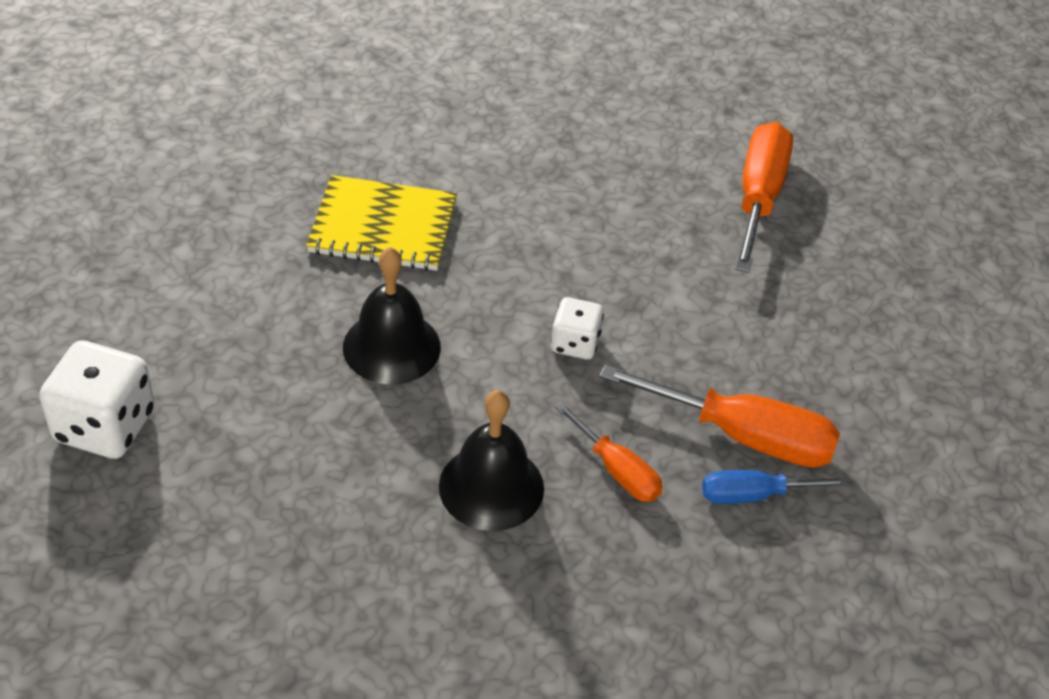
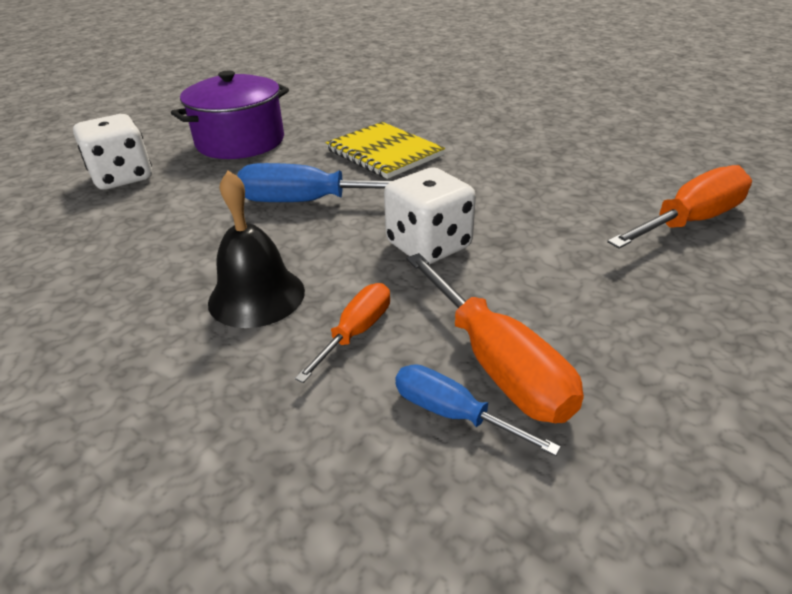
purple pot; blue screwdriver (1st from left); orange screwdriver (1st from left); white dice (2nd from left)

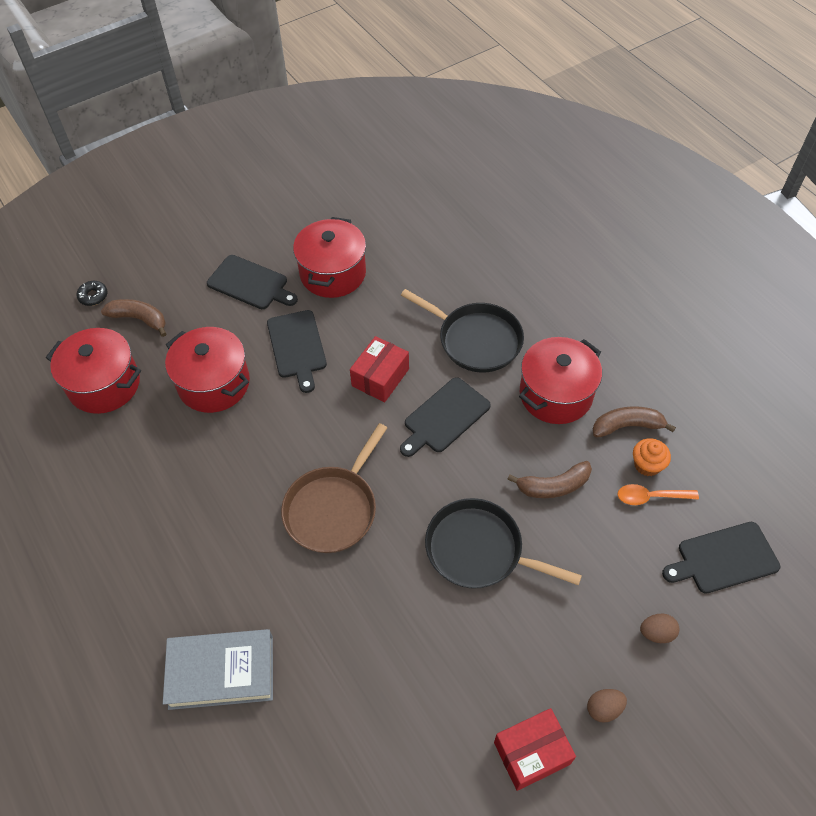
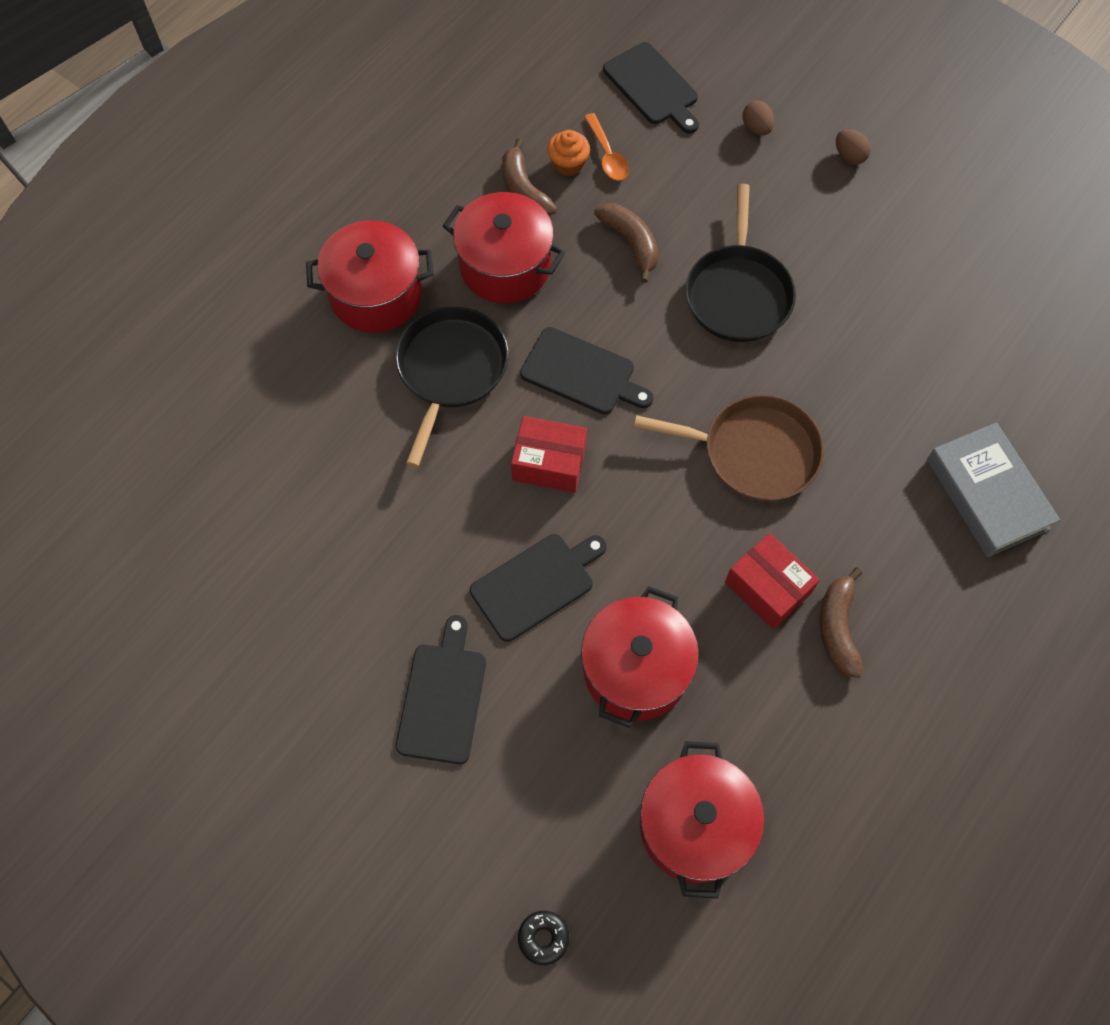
brown banana (3rd from left); red pot (1st from left); red box (2nd from left)

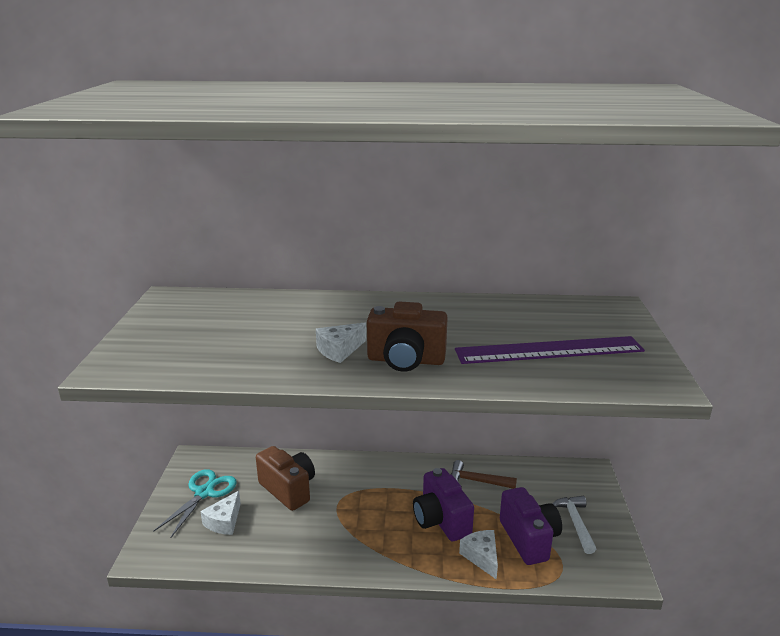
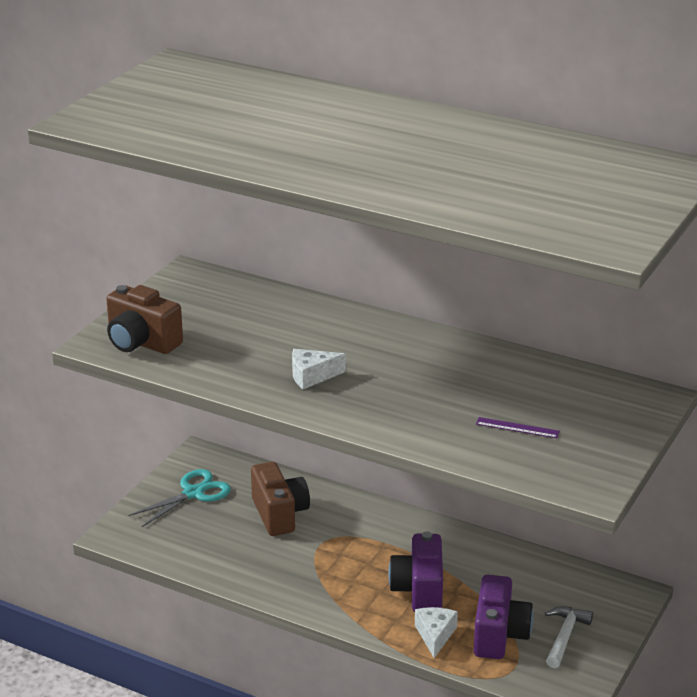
white cheese (1st from left in the first image); brown hammer; brown camera (1st from left); purple ruler

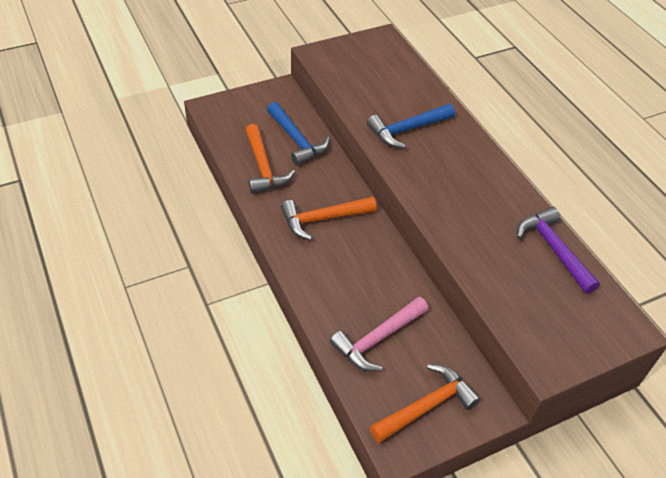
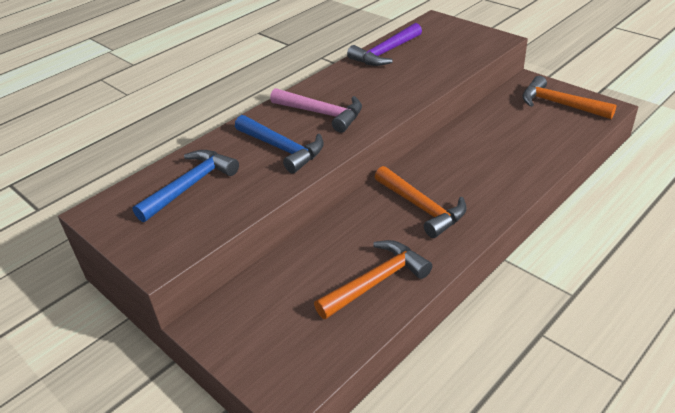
blue hammer (1st from left); pink hammer

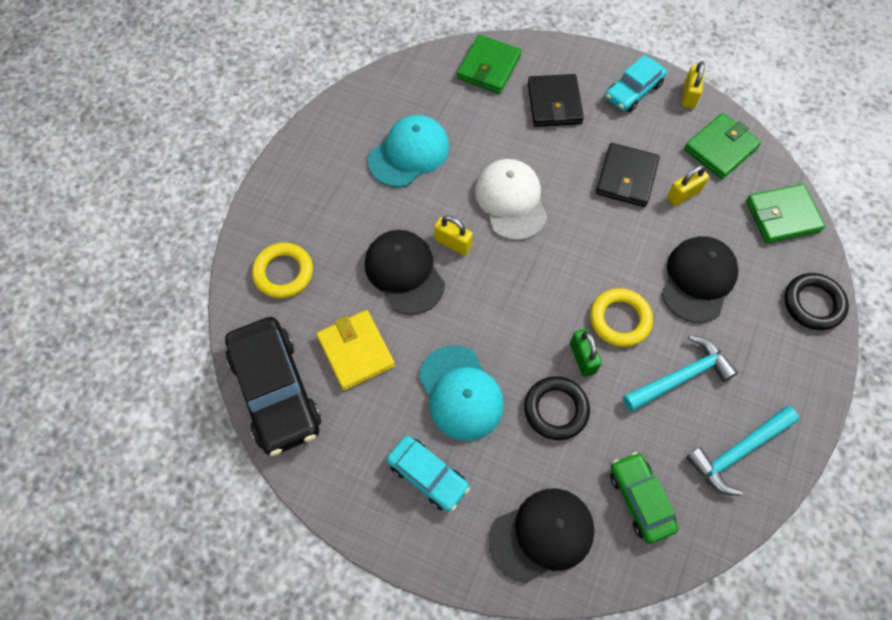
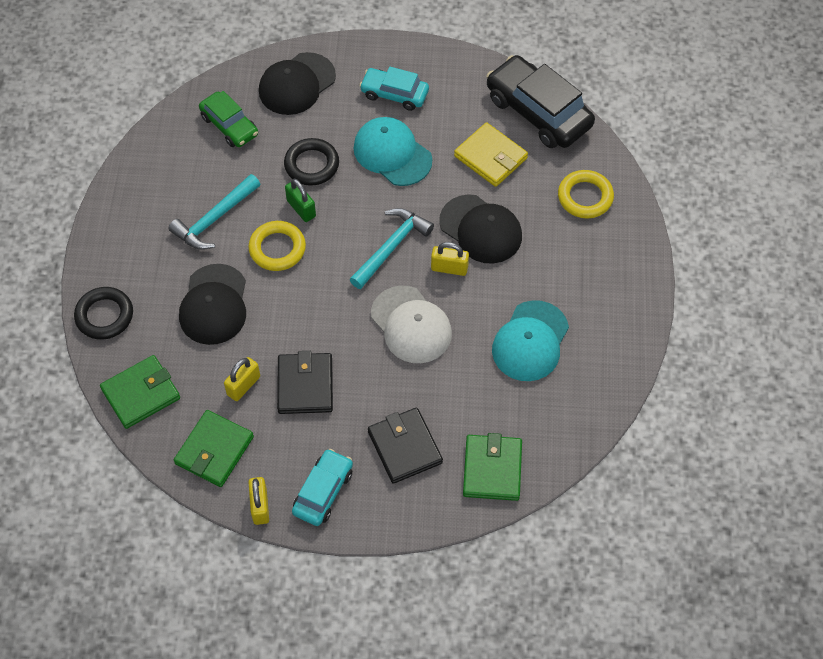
turquoise hammer (2nd from left)

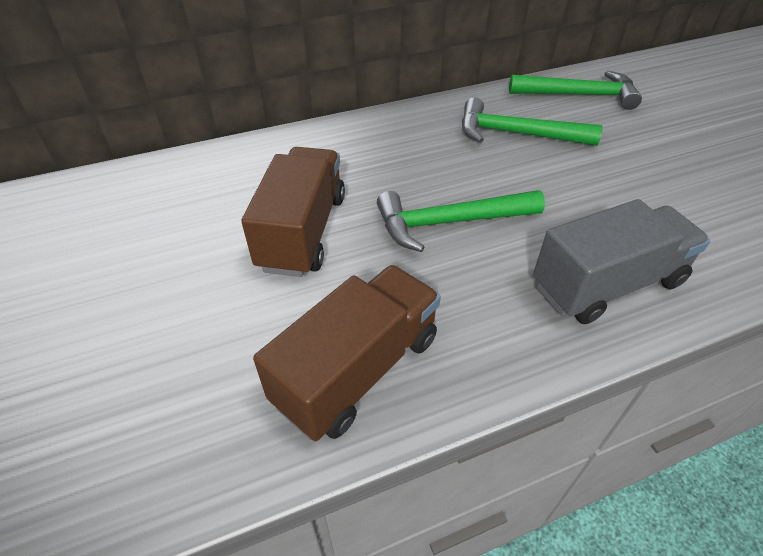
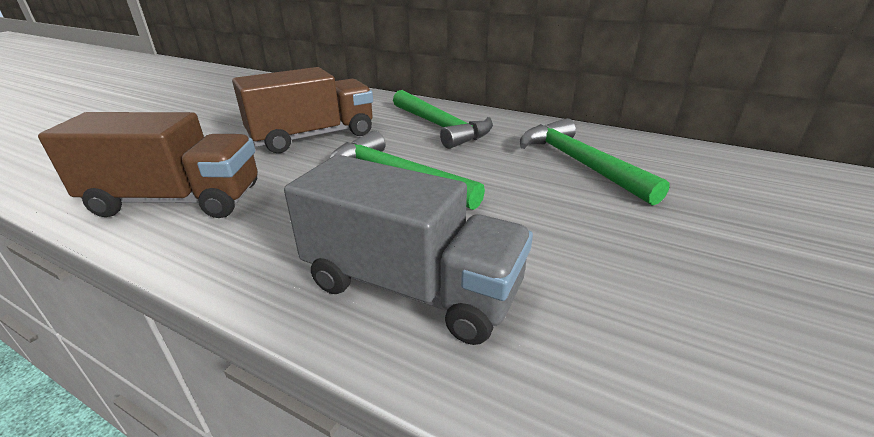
green hammer (2nd from left)

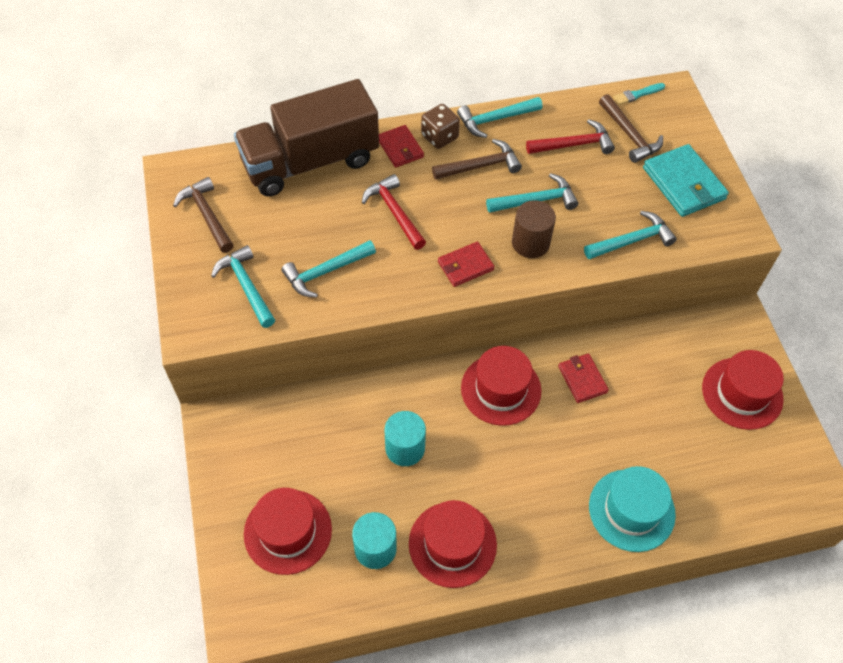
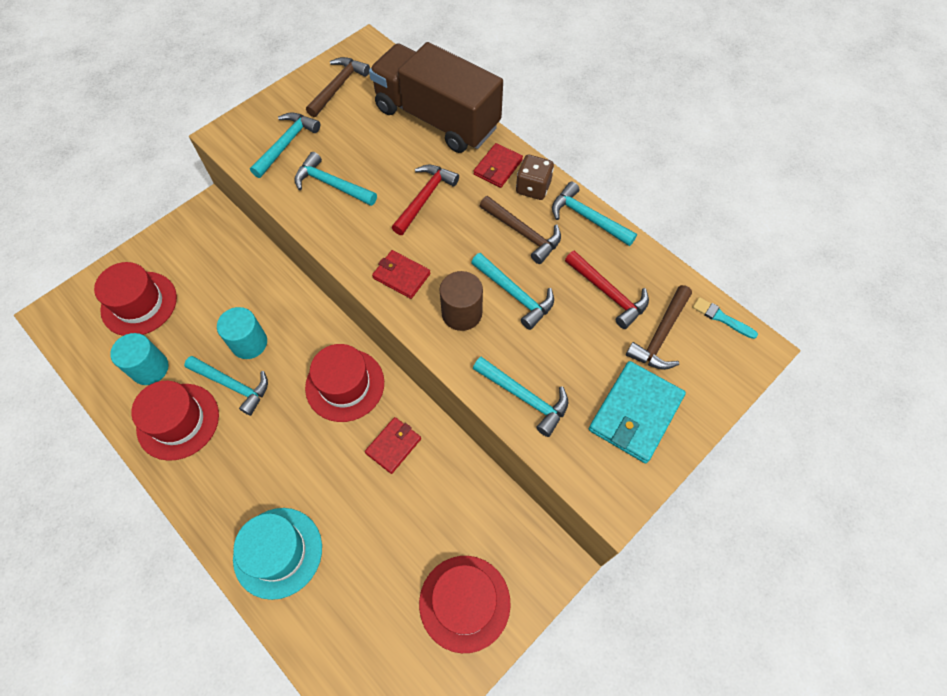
turquoise hammer (1st from left)

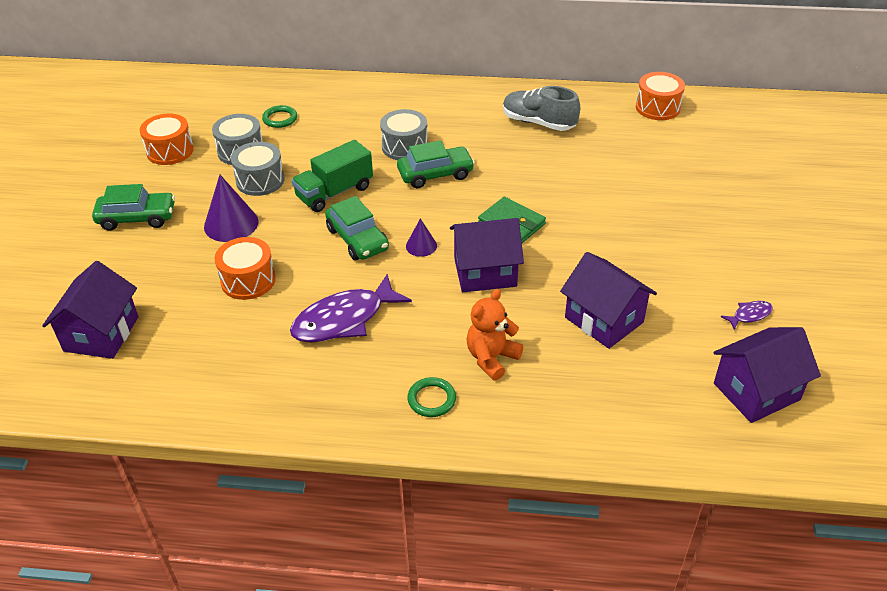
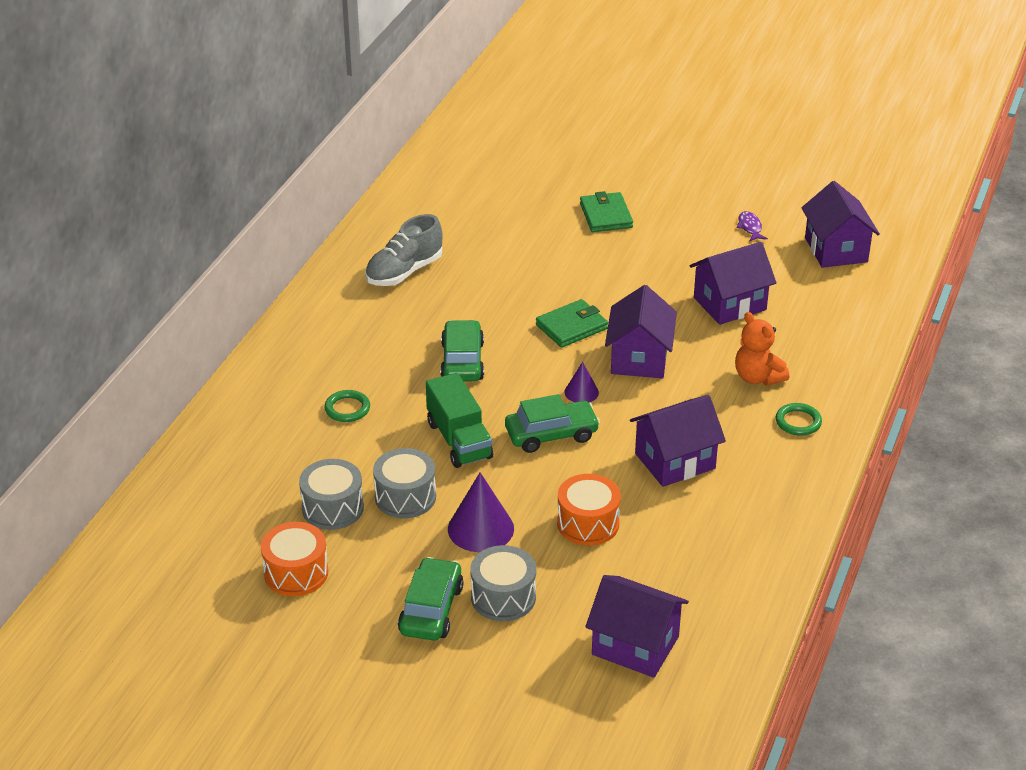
orange drum (3rd from left in the first image); green wallet (2nd from left); green ring (1st from left); grey drum (3rd from left); purple house (3rd from left)

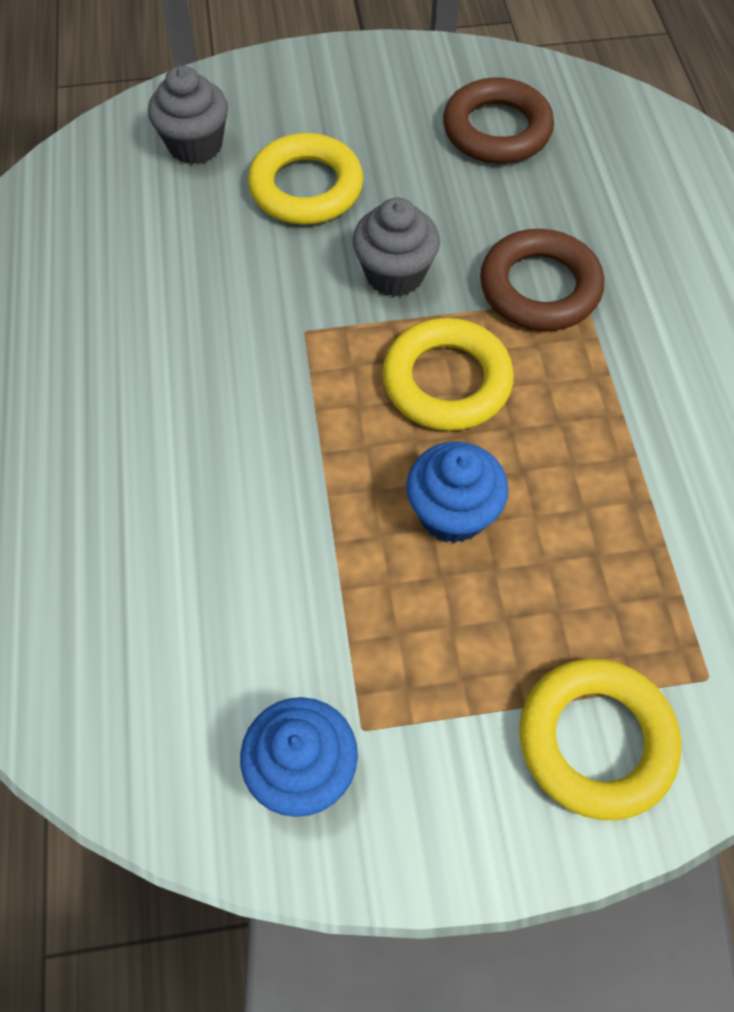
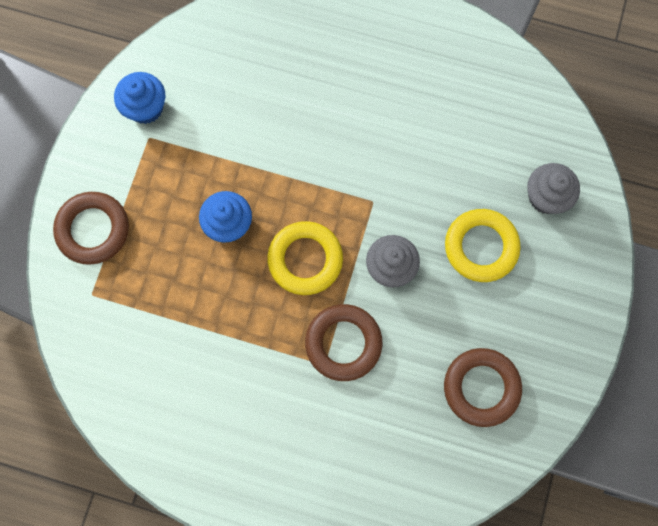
brown ring (1st from left)

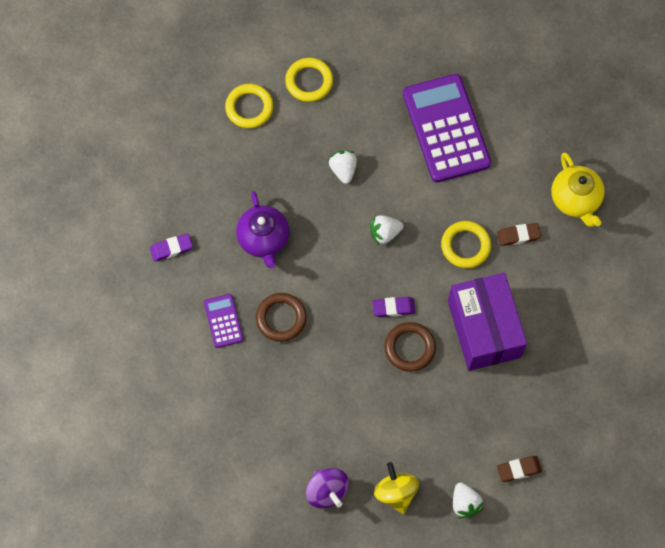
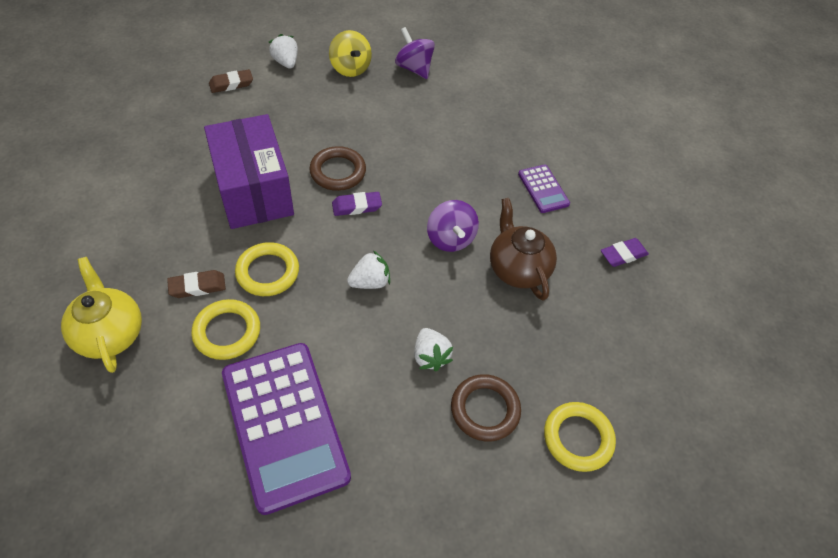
purple spinning top (2nd from left); brown ring (2nd from left); yellow ring (1st from left); brown teapot

